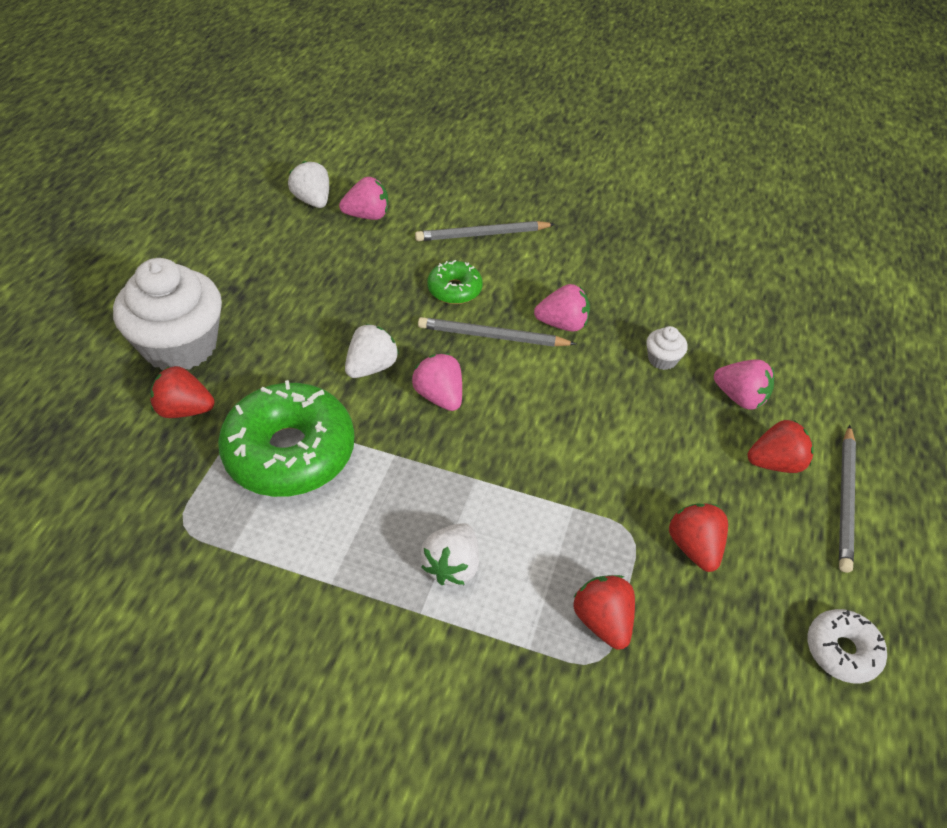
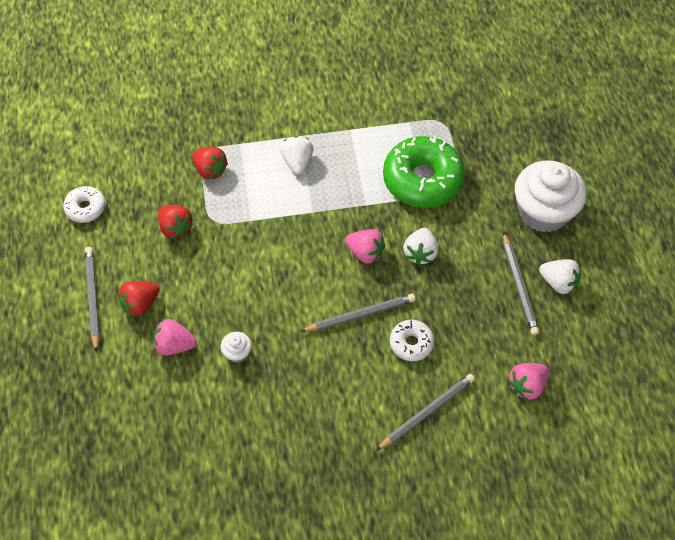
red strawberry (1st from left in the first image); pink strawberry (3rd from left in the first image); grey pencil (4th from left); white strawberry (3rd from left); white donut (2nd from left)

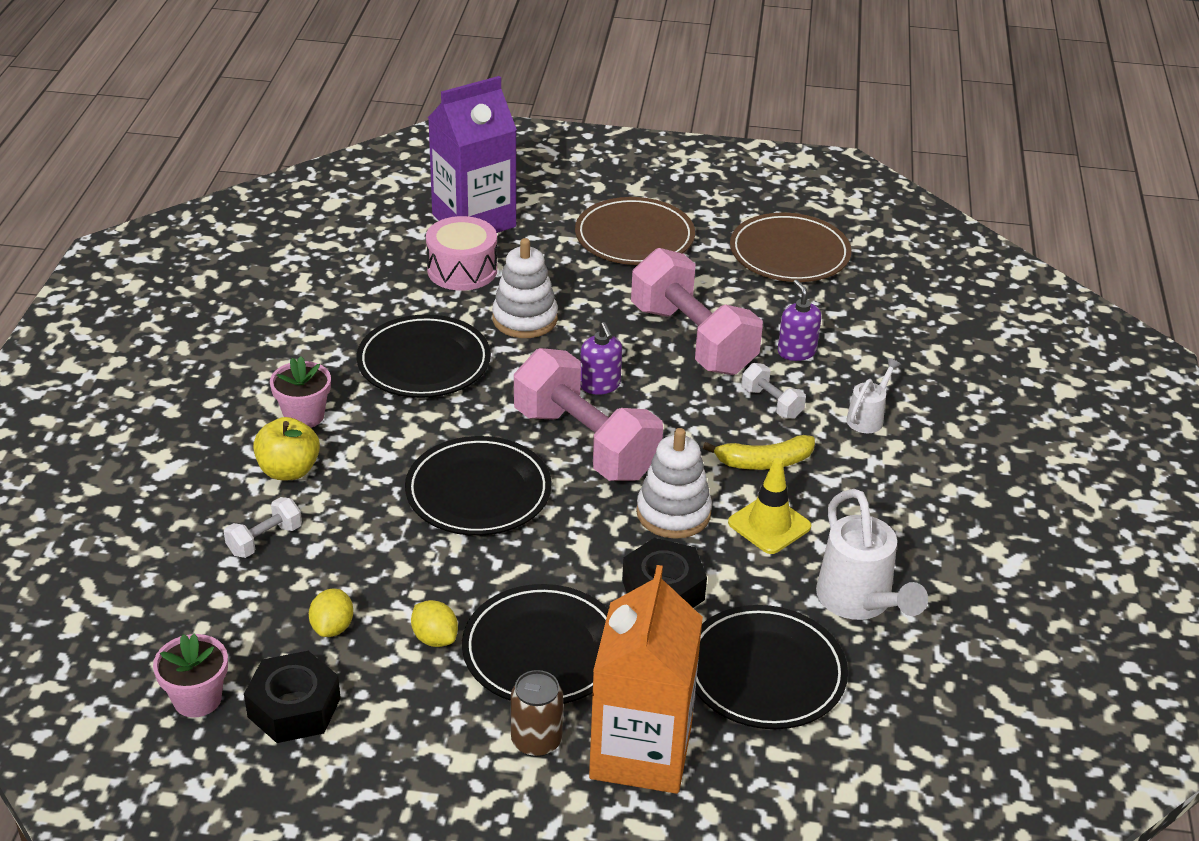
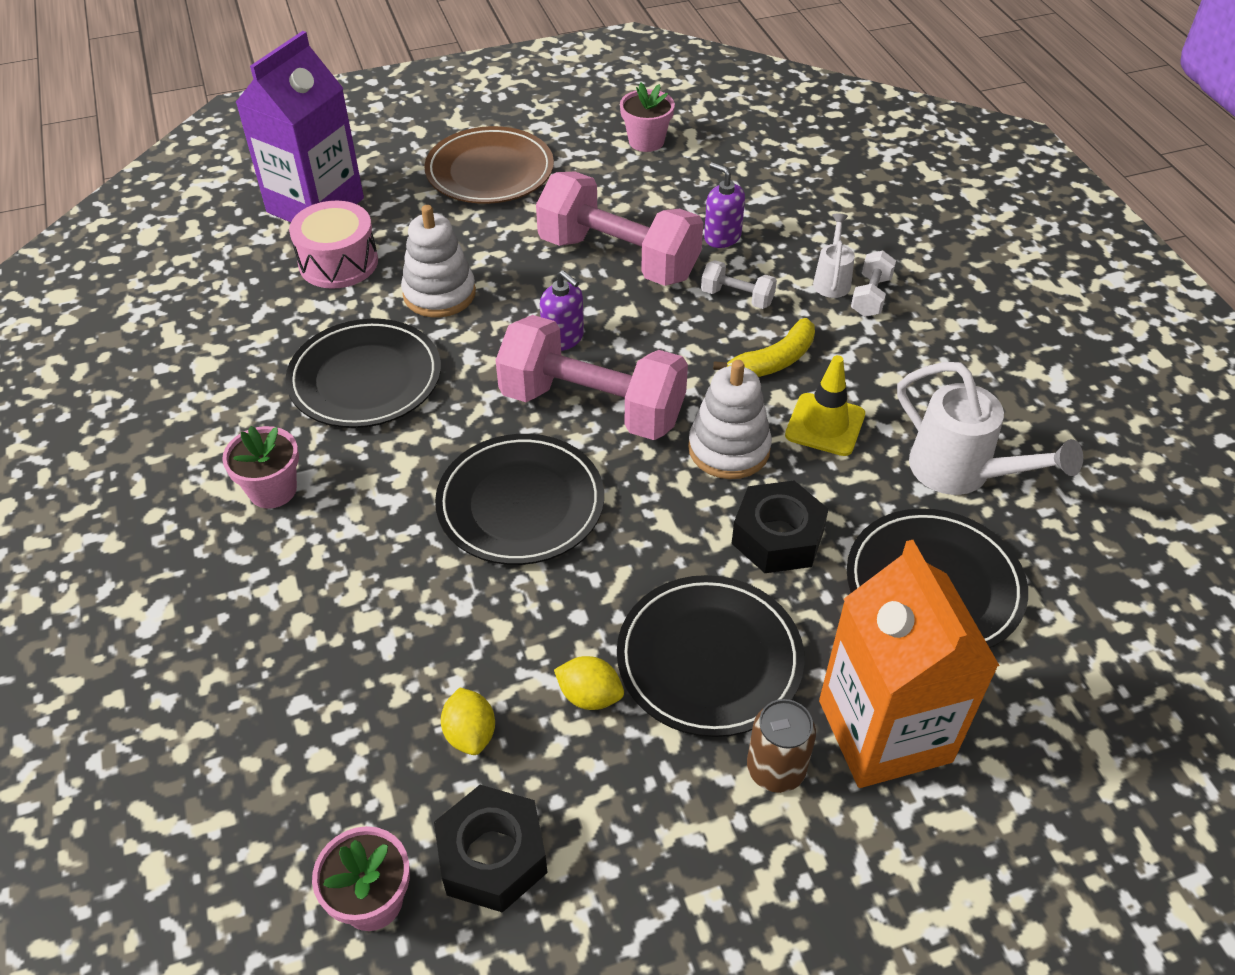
yellow apple; white dumbbell (2nd from left); pink flower pot (3rd from left)

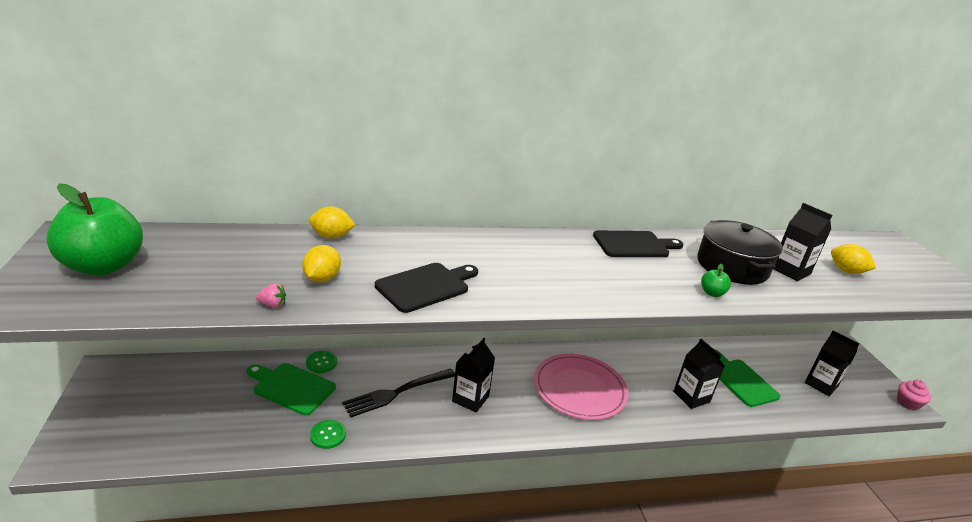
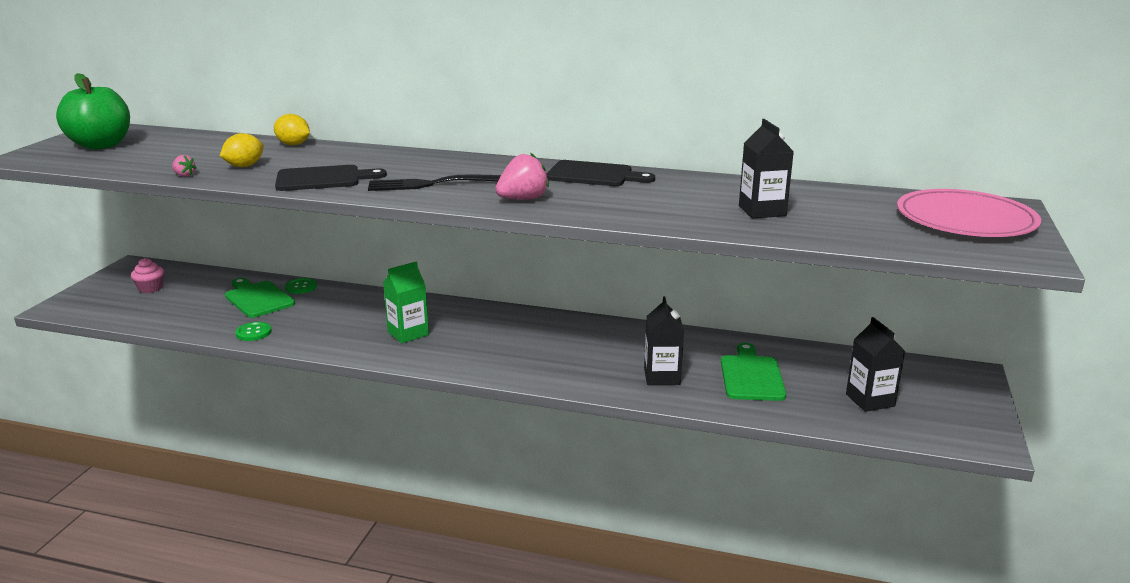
black pot; green apple (2nd from left in the first image); yellow lemon (3rd from left in the first image); pink strawberry (2nd from left); black fork; pink plate; pink cupcake; green carton

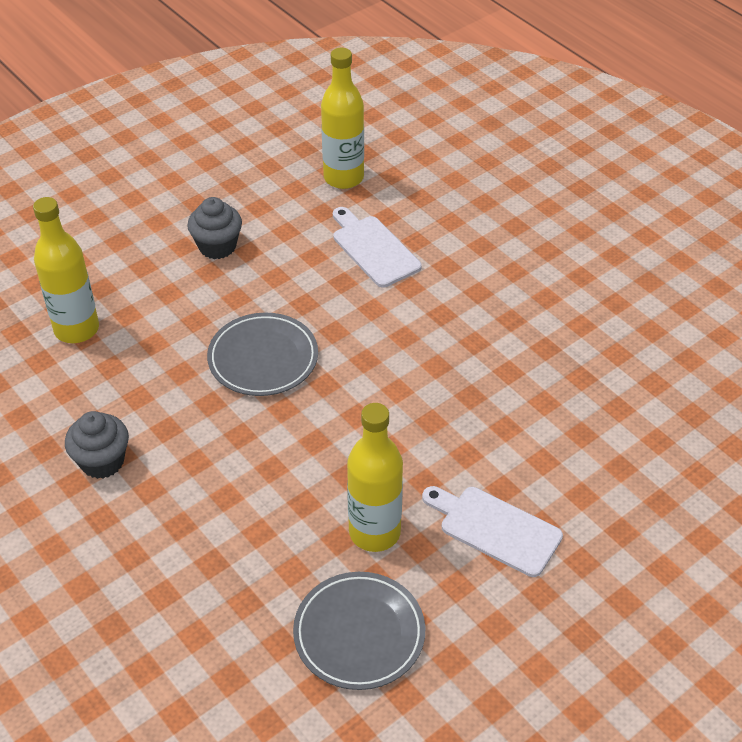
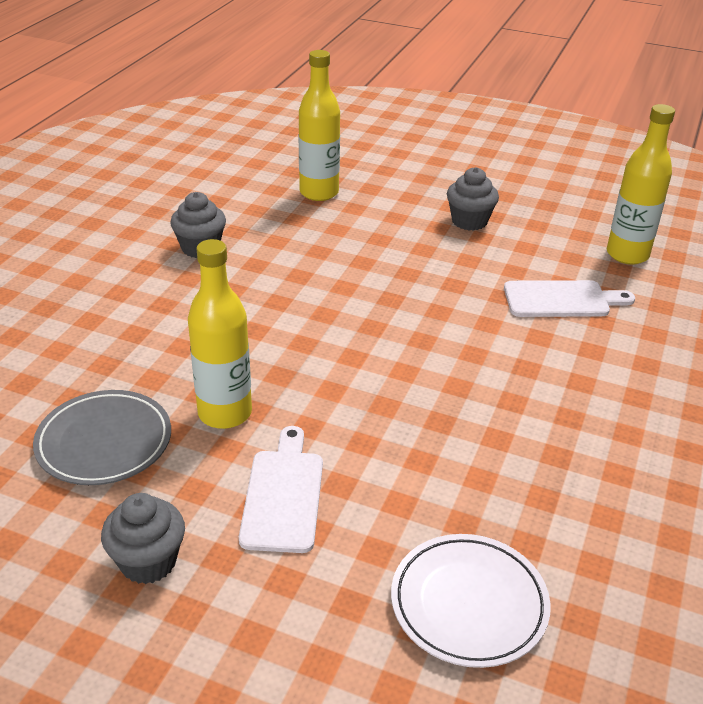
grey plate (1st from left in the first image); grey cupcake (1st from left); white plate; white cutting board (2nd from left)

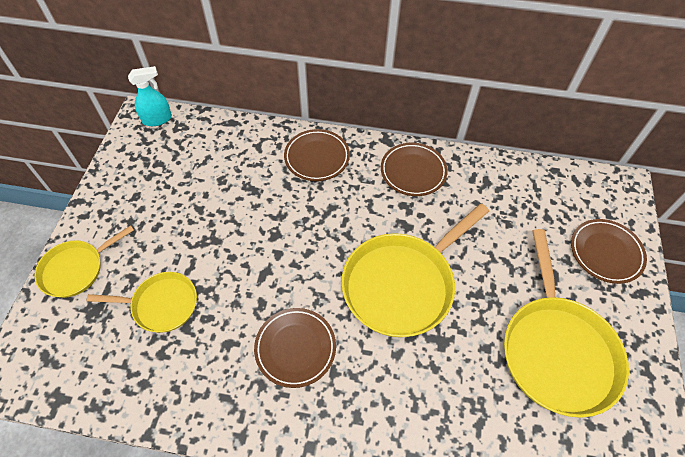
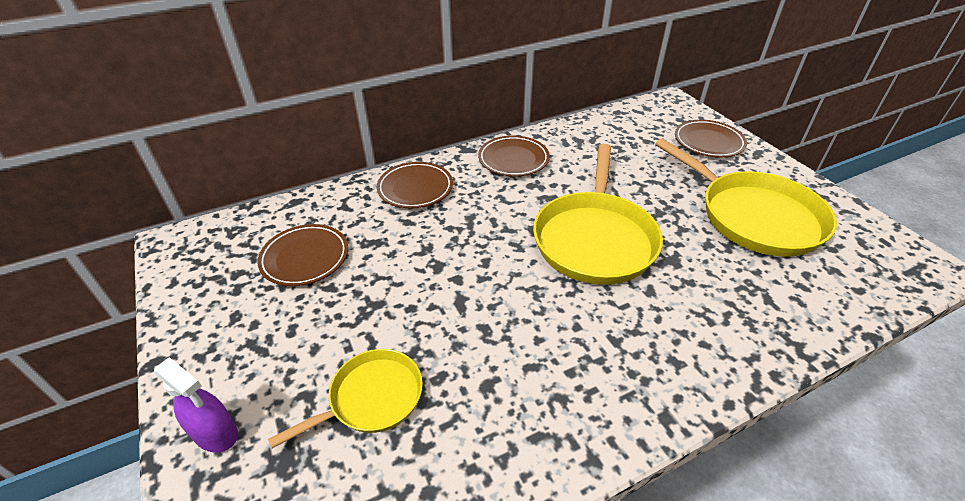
turquoise spray bottle; brown plate (1st from left); purple spray bottle

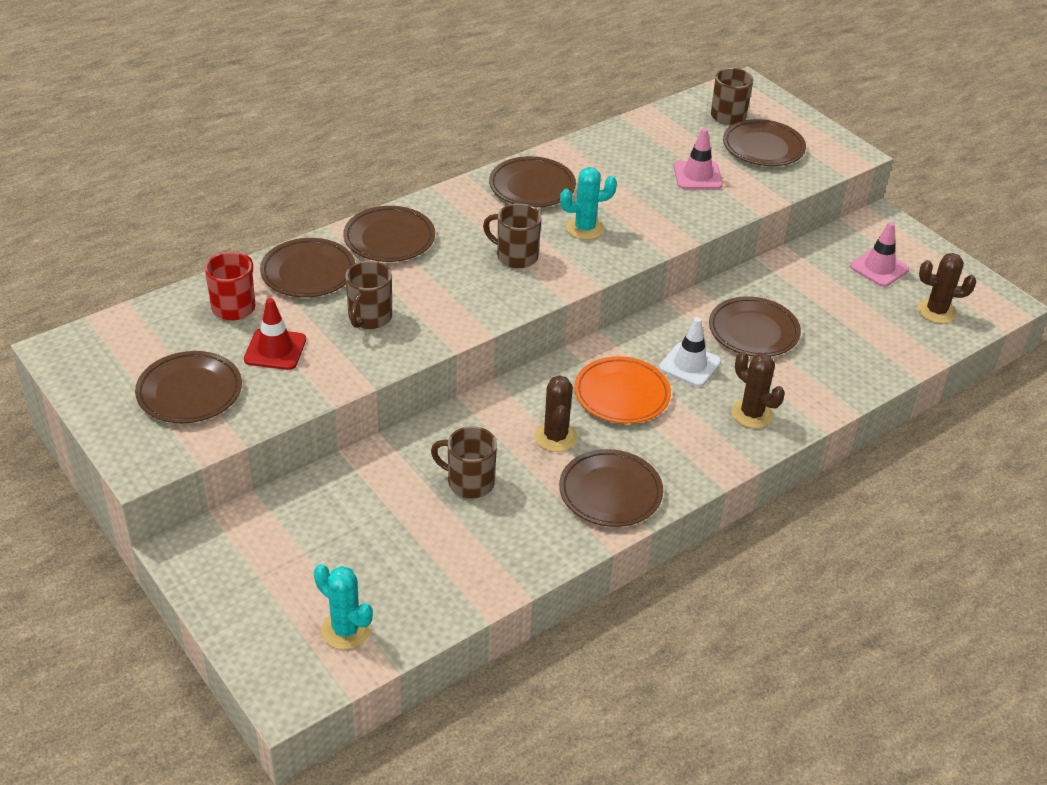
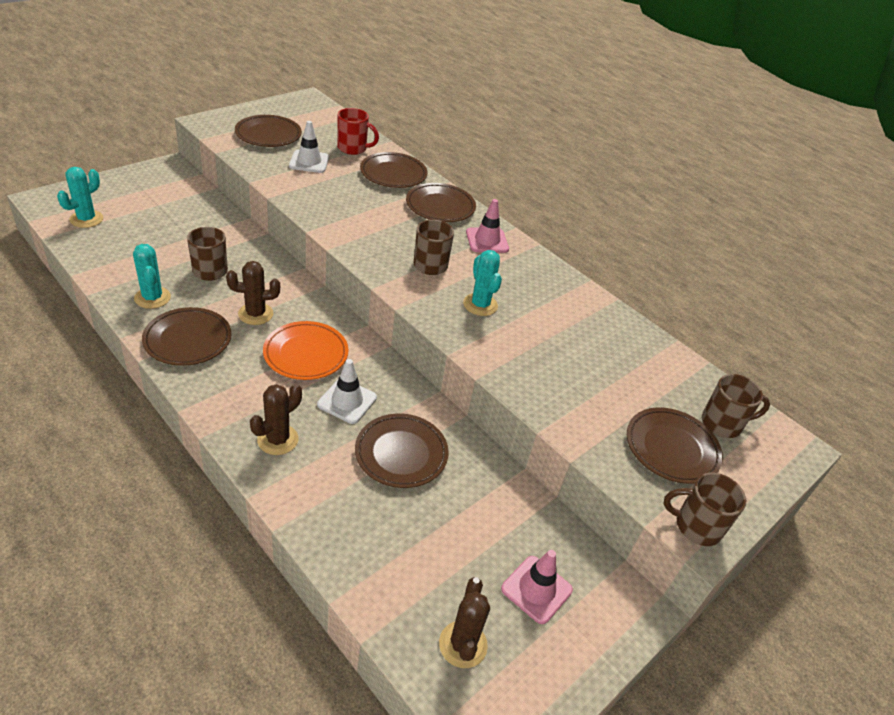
brown plate (4th from left in the first image); turquoise cactus (2nd from left); brown mug (3rd from left); pink traffic cone (1st from left); white traffic cone (1st from left)

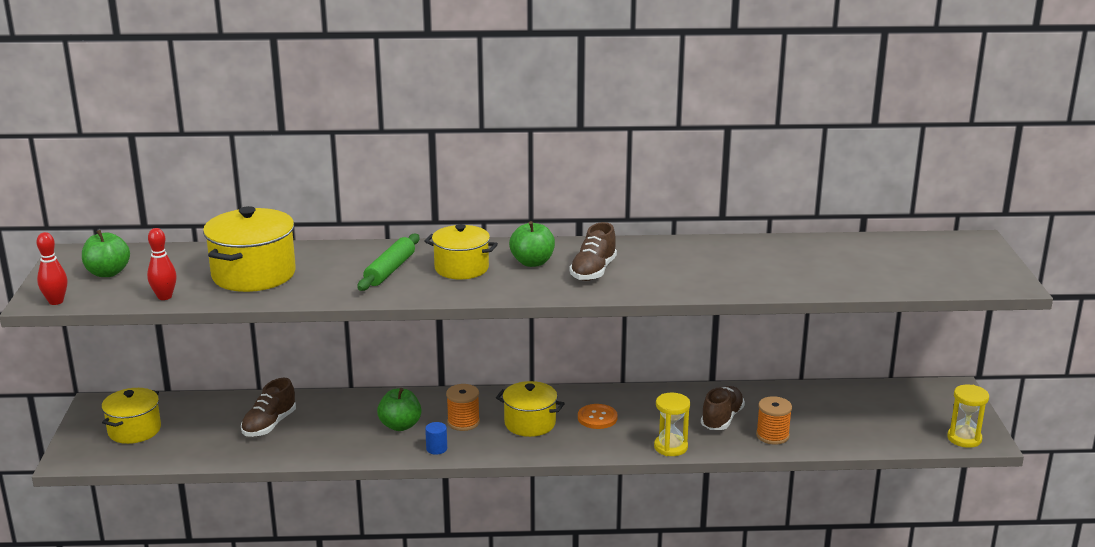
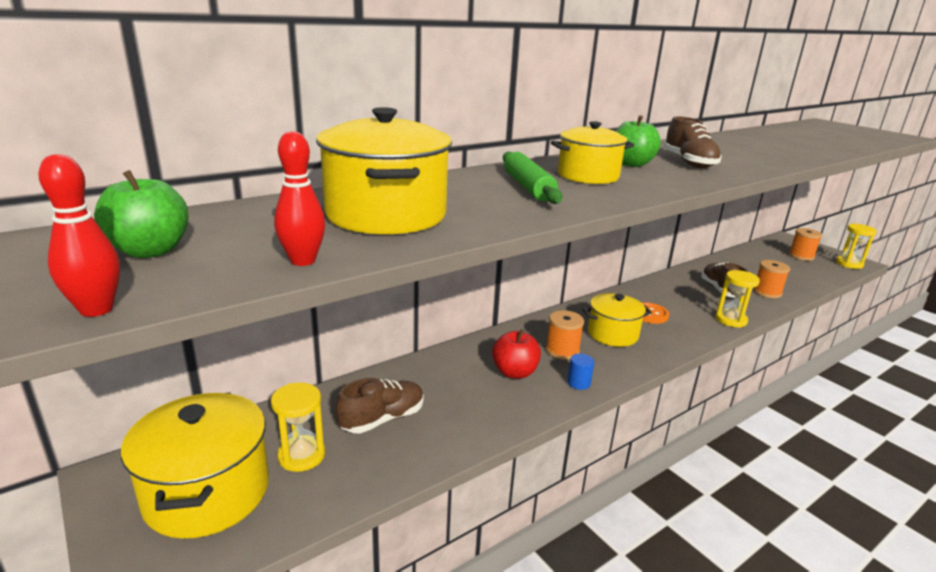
yellow hourglass (1st from left); orange spool (3rd from left); red apple; brown shoe (1st from left); yellow pot (1st from left)

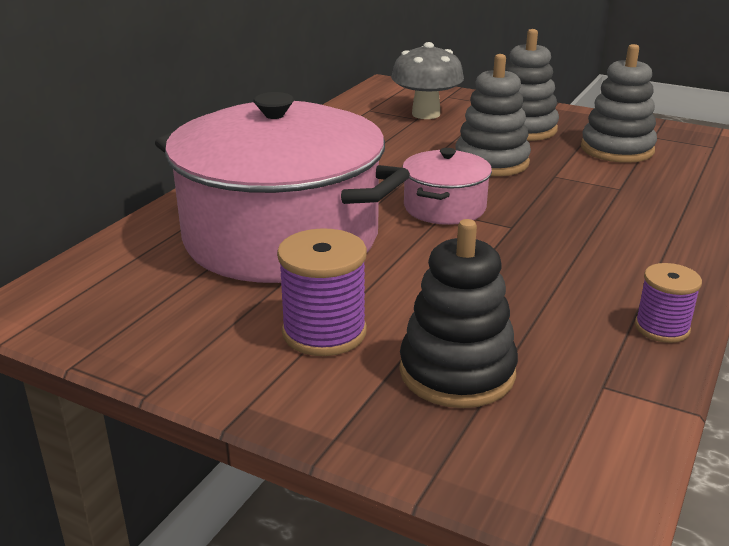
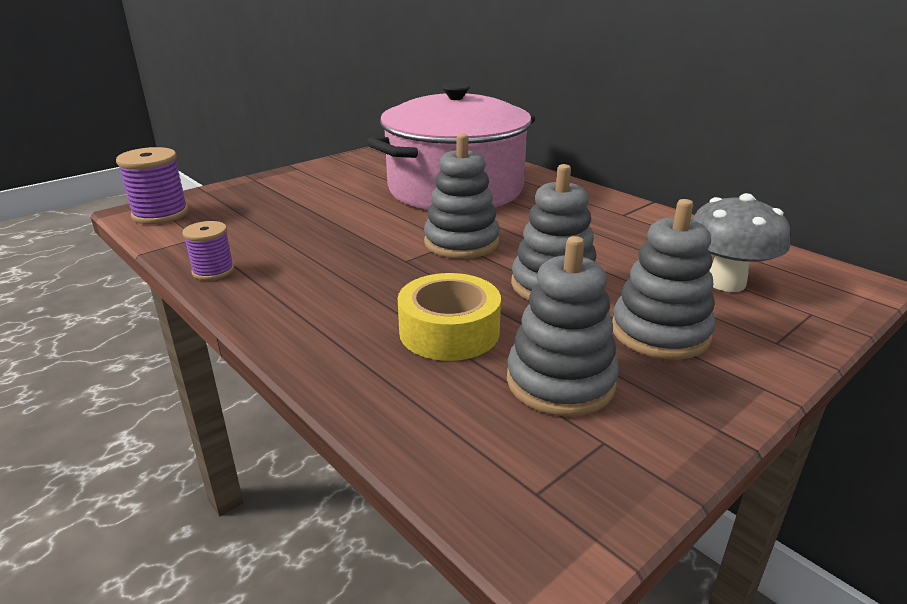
black stacking toy; yellow tape; purple spool (1st from left); grey stacking toy (1st from left)

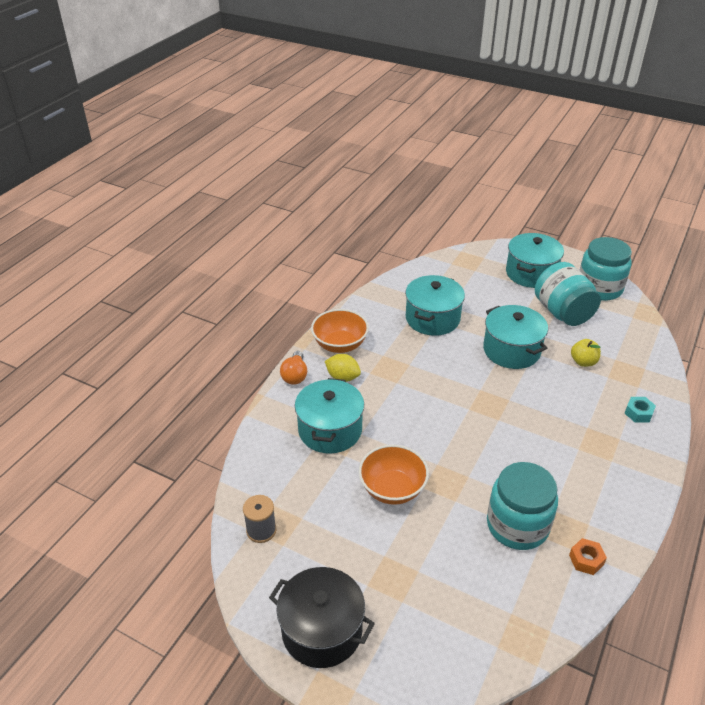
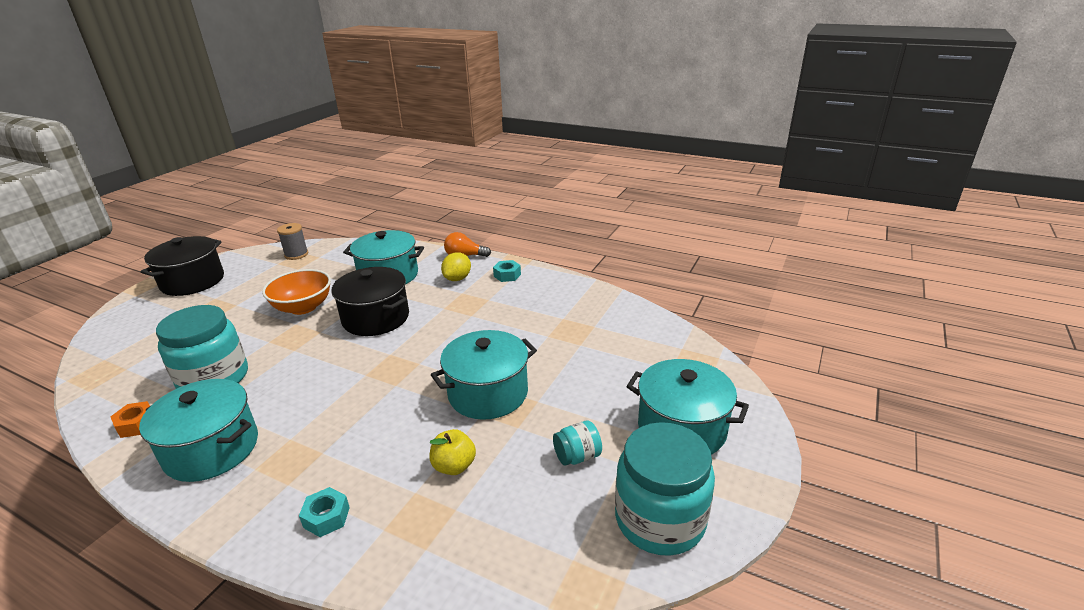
black pot (2nd from left); turquoise pot (1st from left); turquoise nut (2nd from left); turquoise jar (2nd from left)

